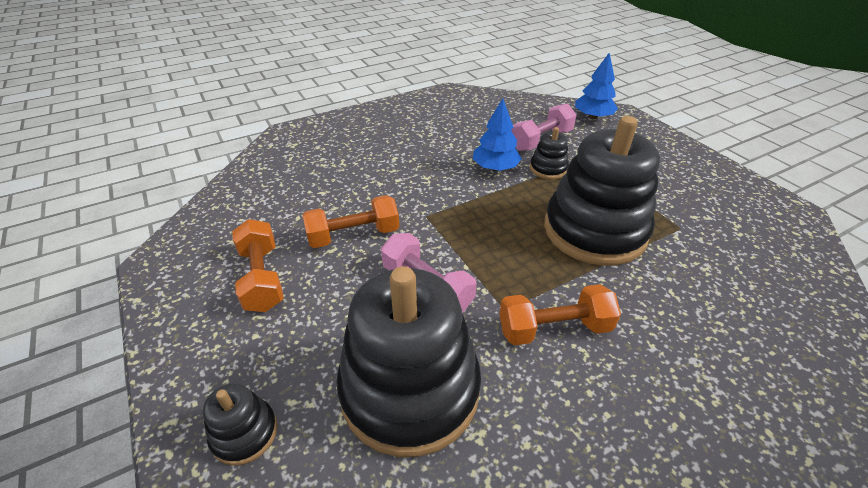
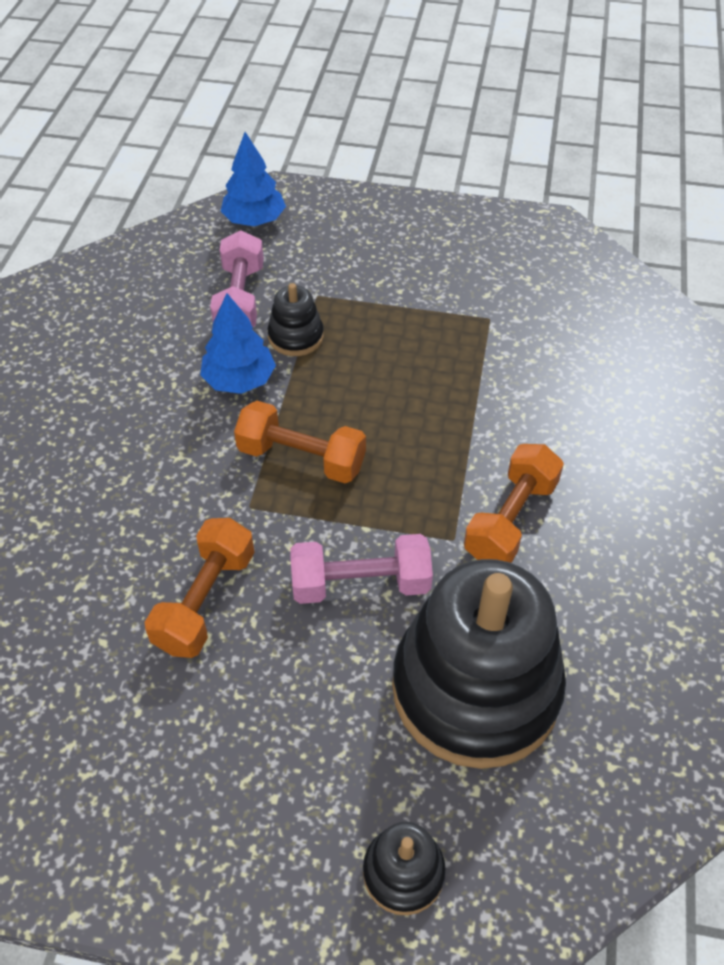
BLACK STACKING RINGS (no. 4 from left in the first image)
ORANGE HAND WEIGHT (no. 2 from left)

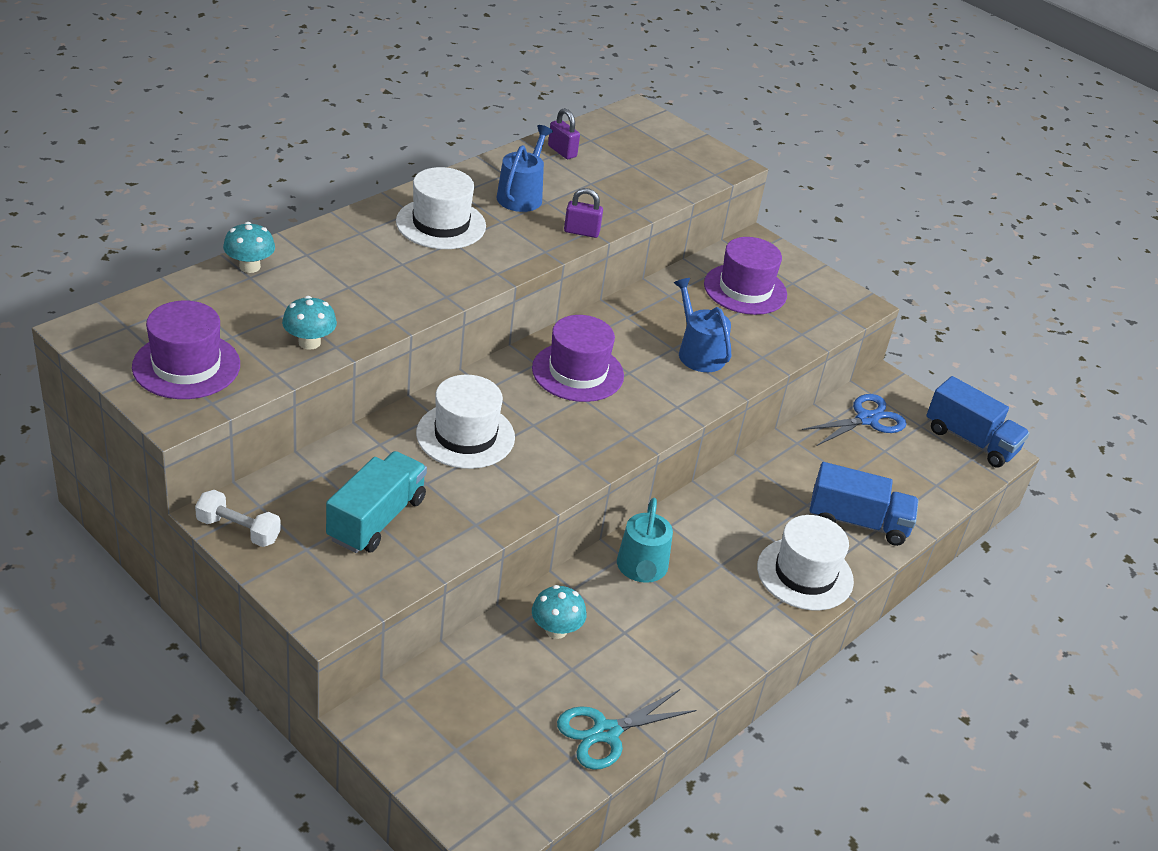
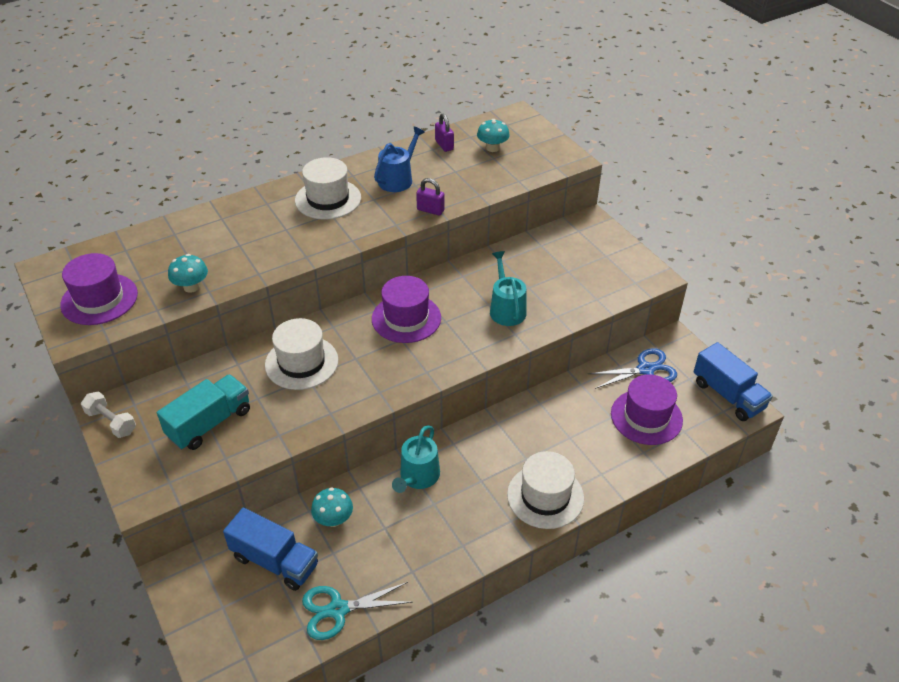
TURQUOISE TOADSTOOL (no. 3 from left)
PURPLE TALL HAT (no. 3 from left)
COBALT TOY TRUCK (no. 1 from left)
TURQUOISE WATERING CAN (no. 2 from left)

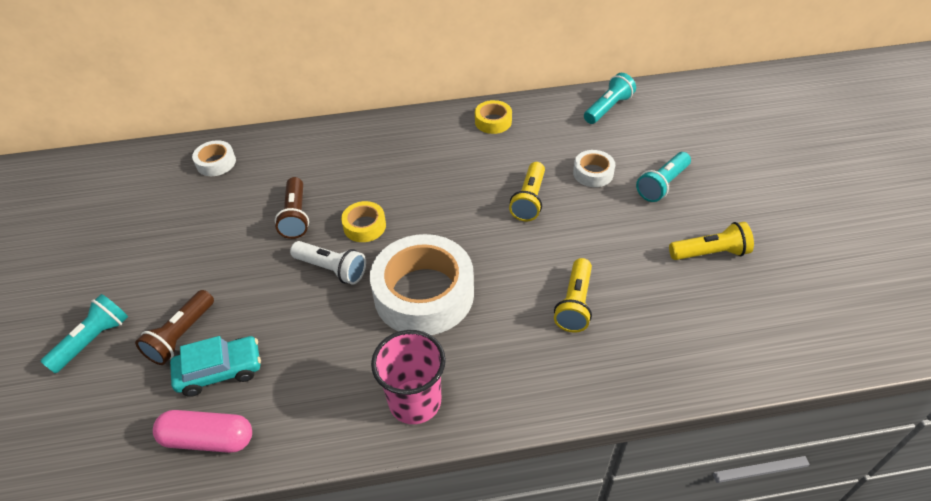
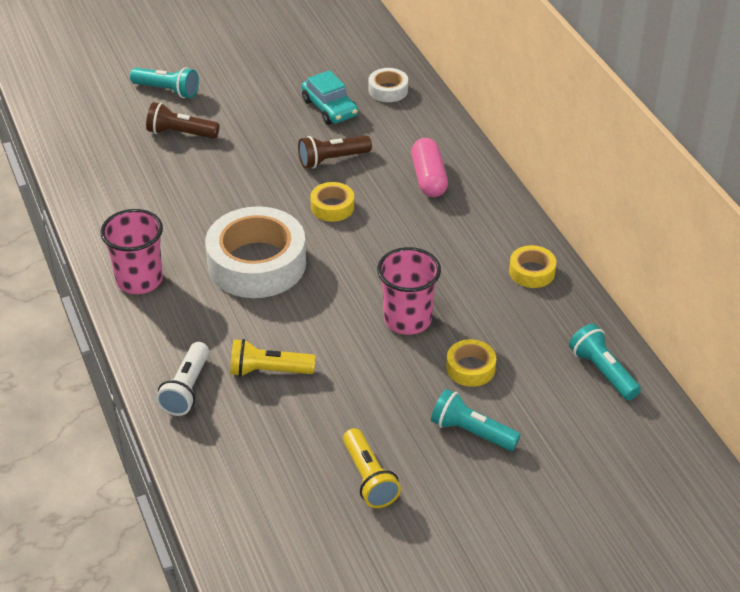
PINK CAPSULE
TURQUOISE TOY CAR
WHITE FLASHLIGHT
PINK TUMBLER (no. 2 from left)
GOLDEN ROLL OF TAPE (no. 2 from left)
TURQUOISE FLASHLIGHT (no. 3 from left)

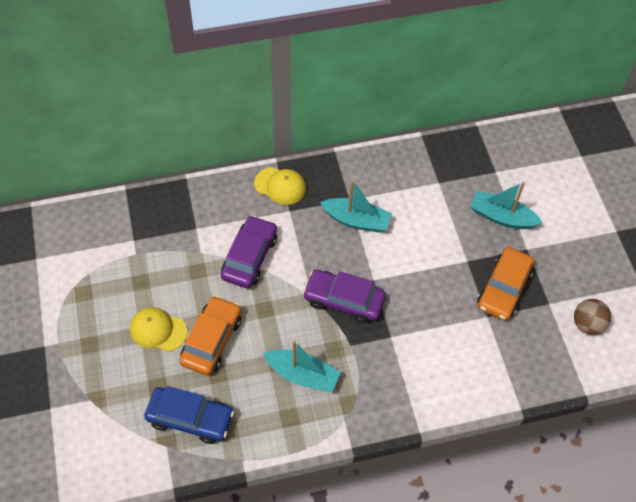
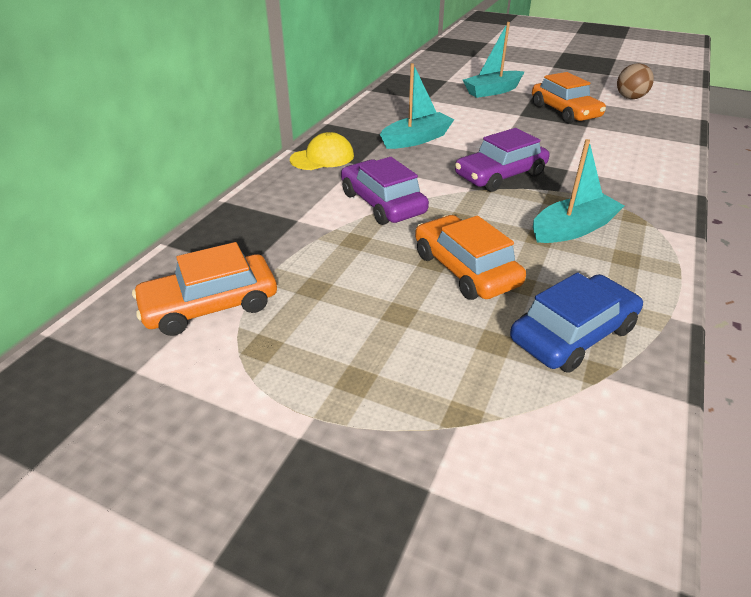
GOLDEN BASEBALL CAP (no. 1 from left in the first image)
ORANGE TOY CAR (no. 1 from left)

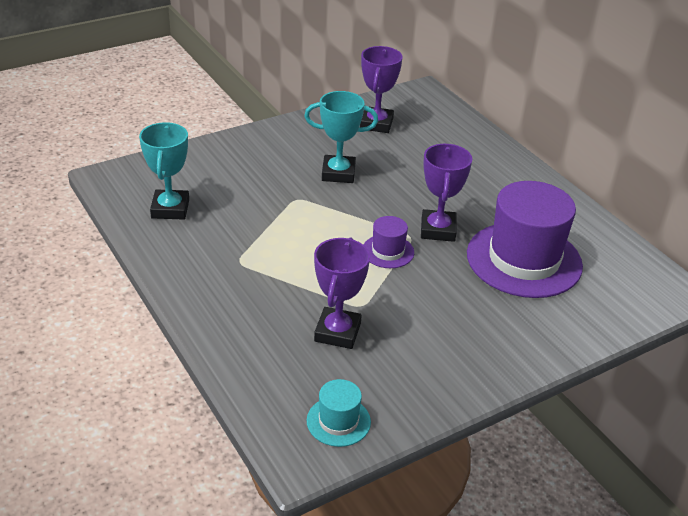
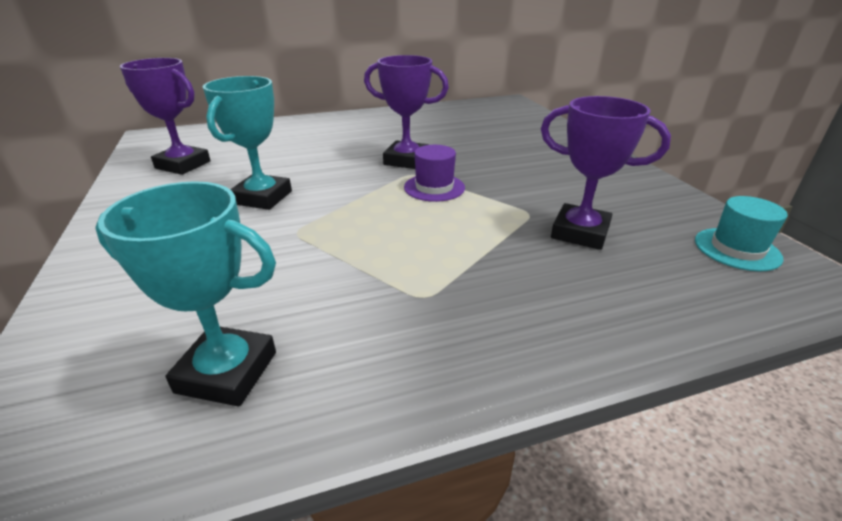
PURPLE TALL HAT (no. 2 from left in the first image)

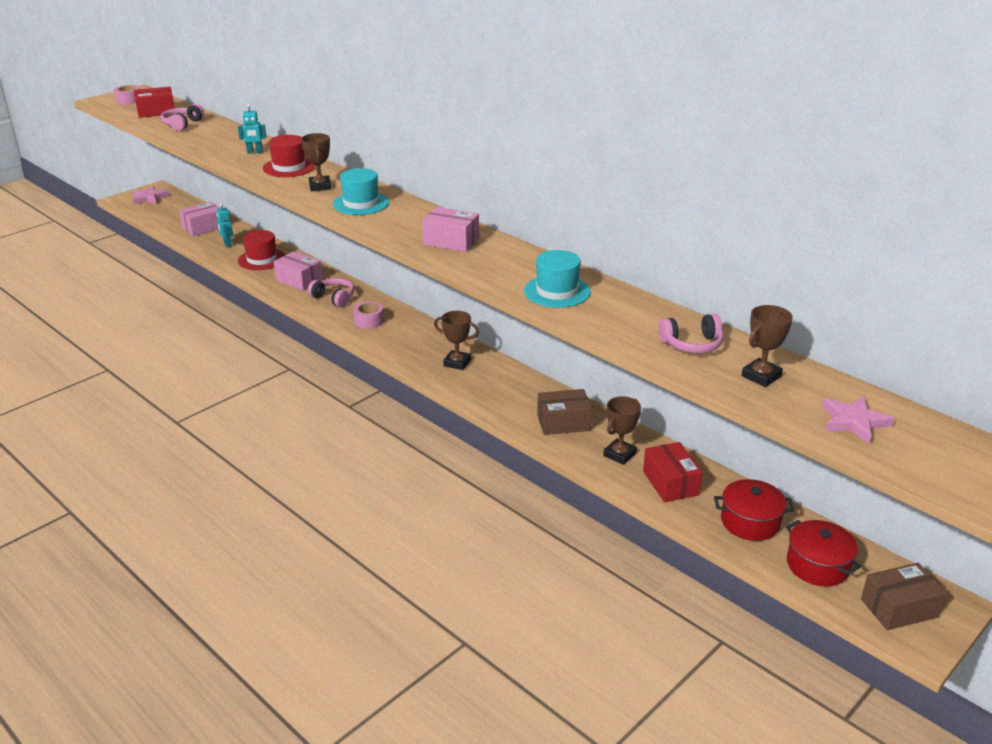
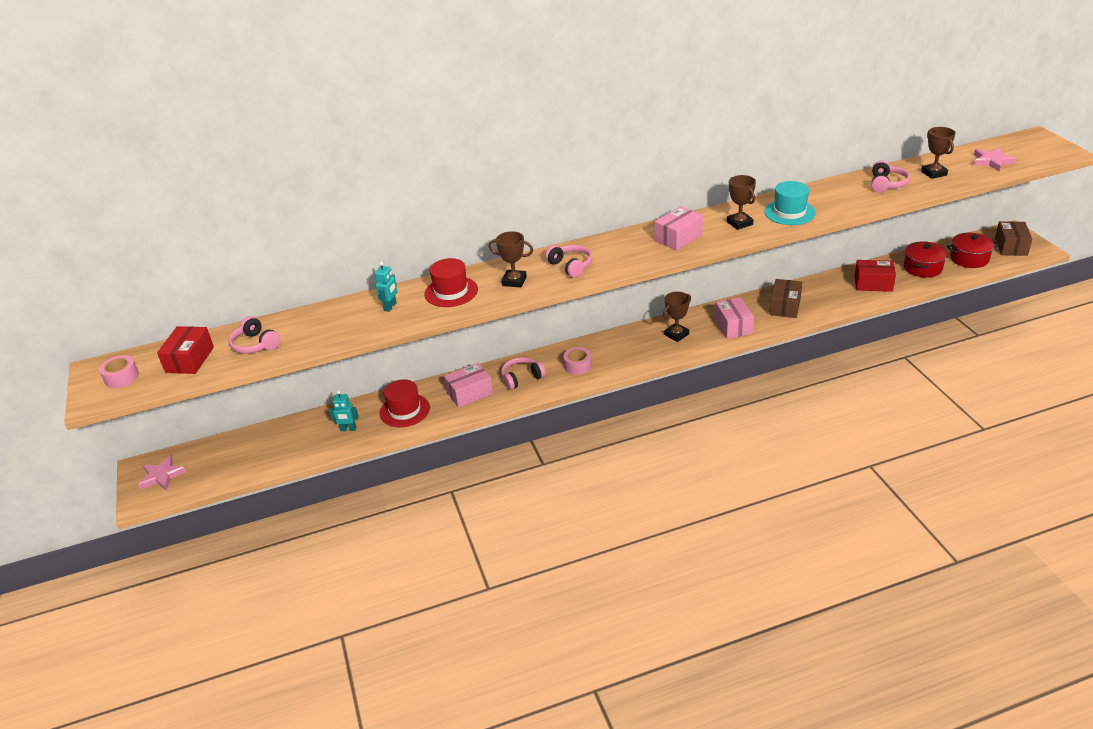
PINK PACKAGE (no. 3 from left)
RUSSET AWARD CUP (no. 3 from left)
PINK HEADSET (no. 3 from left)

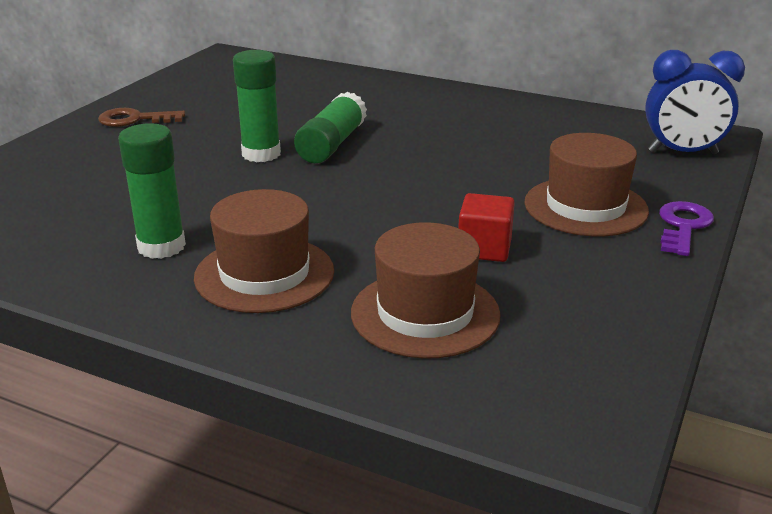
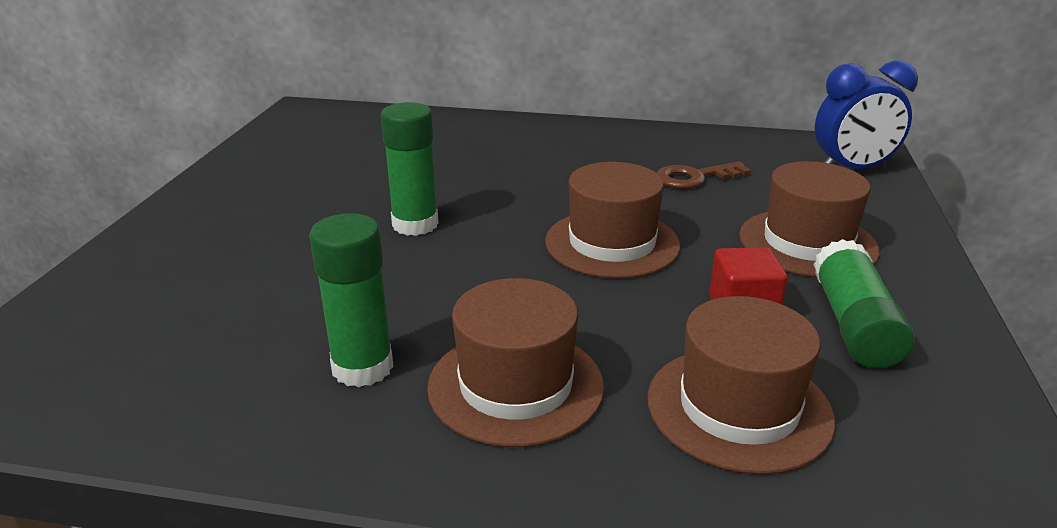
PURPLE LATCHKEY
RUSSET TALL HAT (no. 2 from left)
RUSSET LATCHKEY
EMERALD GLUE STICK (no. 3 from left)

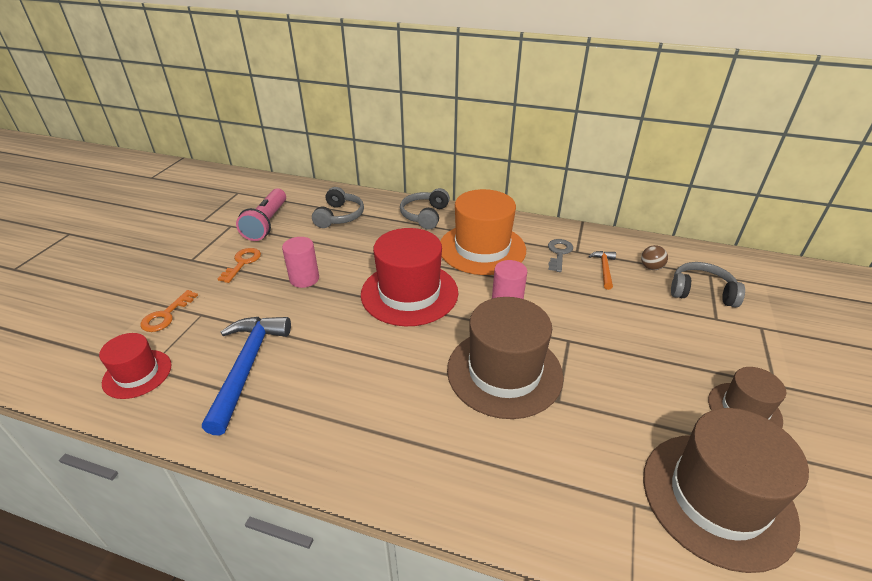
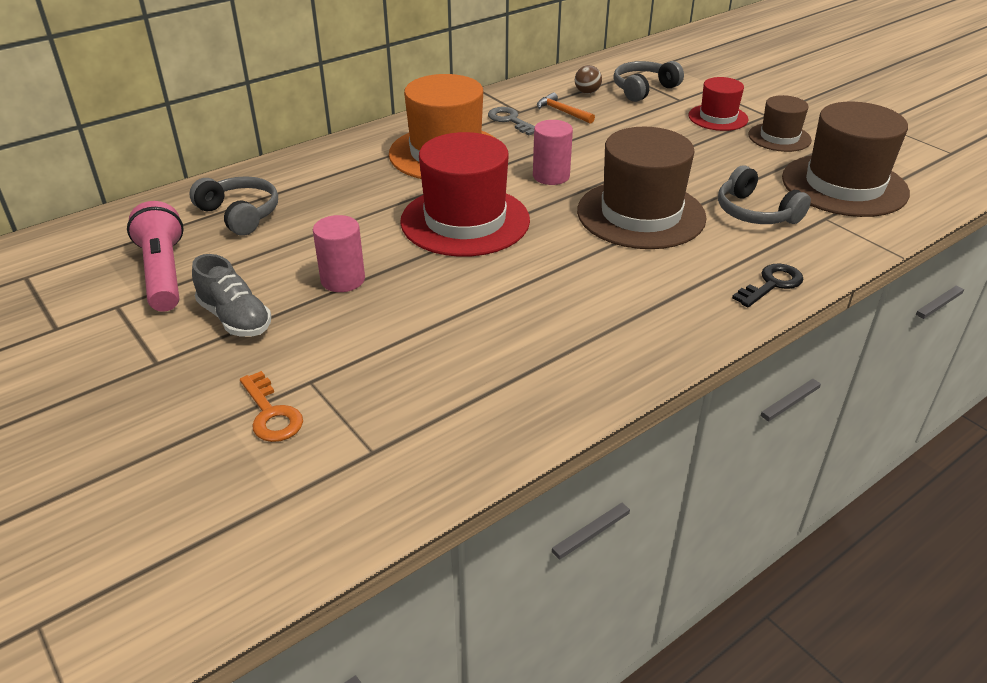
COBALT HAMMER
BLACK LATCHKEY
SCARLET TALL HAT (no. 2 from left)
GRAY HEADSET (no. 3 from left)
GRAY LACE-UP SHOE
PINK FLASHLIGHT

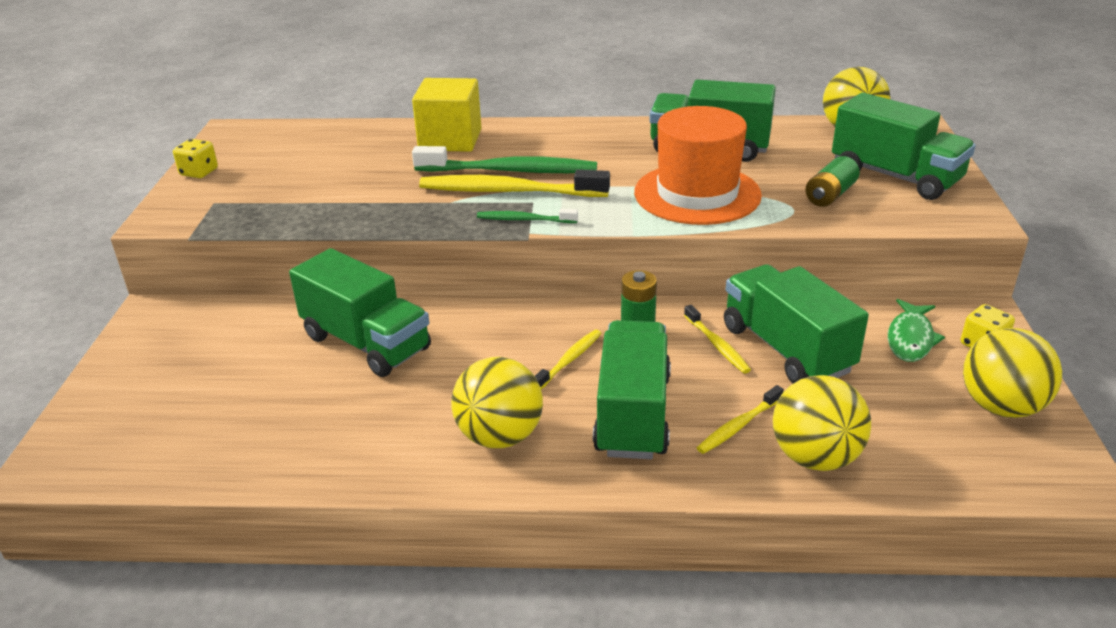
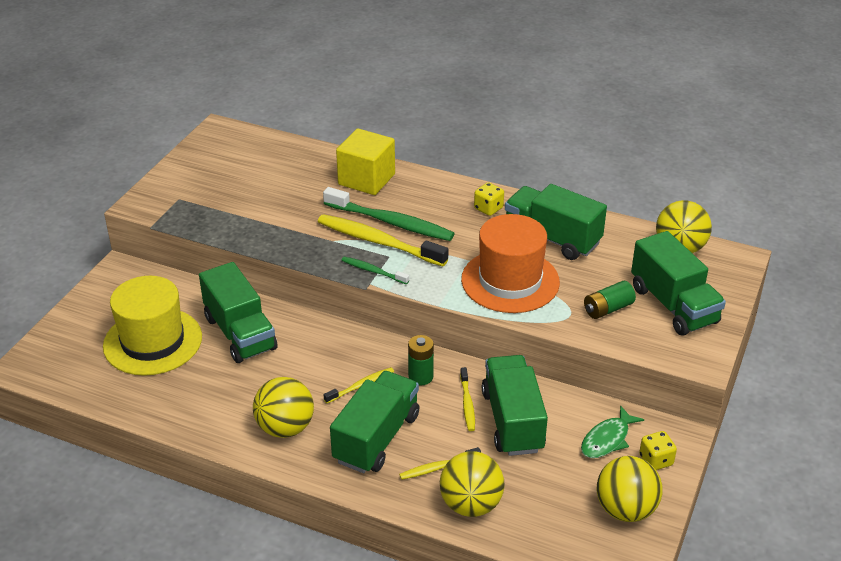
GOLDEN TALL HAT
GOLDEN DIE (no. 1 from left)

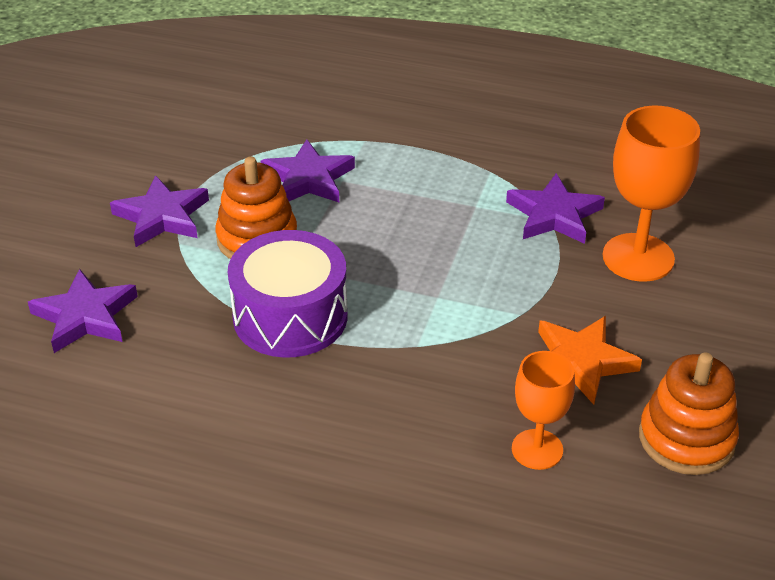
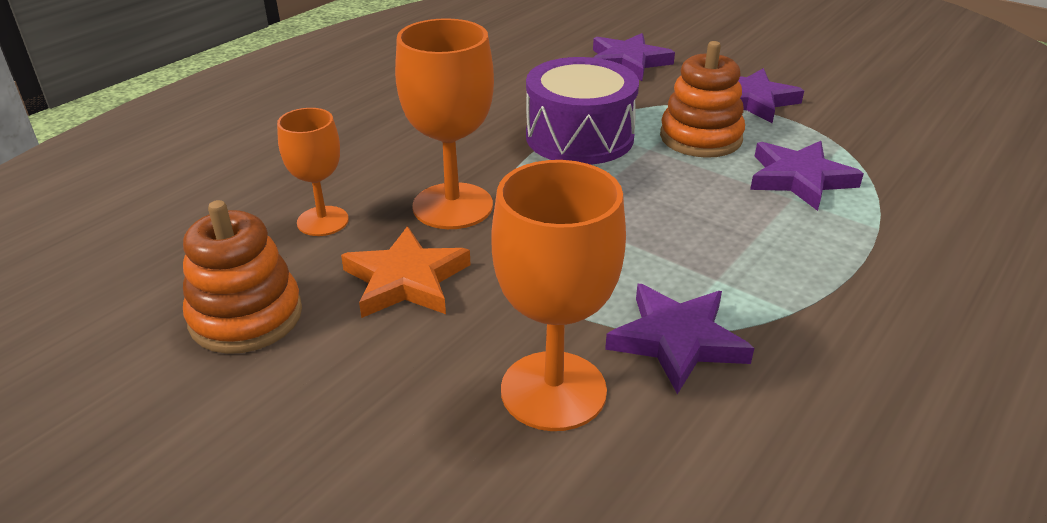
ORANGE GOBLET (no. 2 from left)

